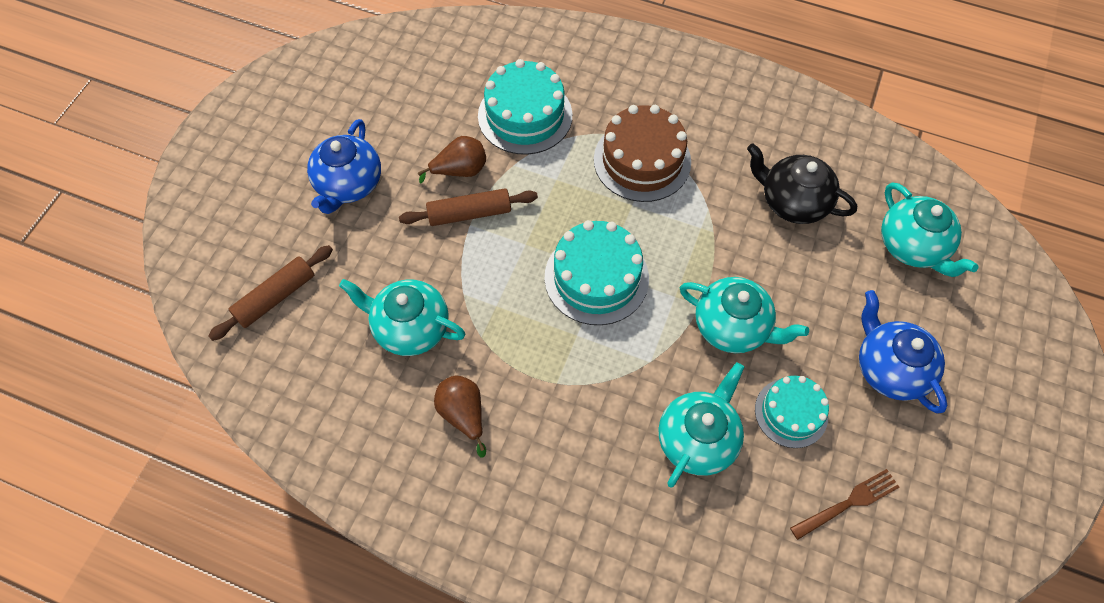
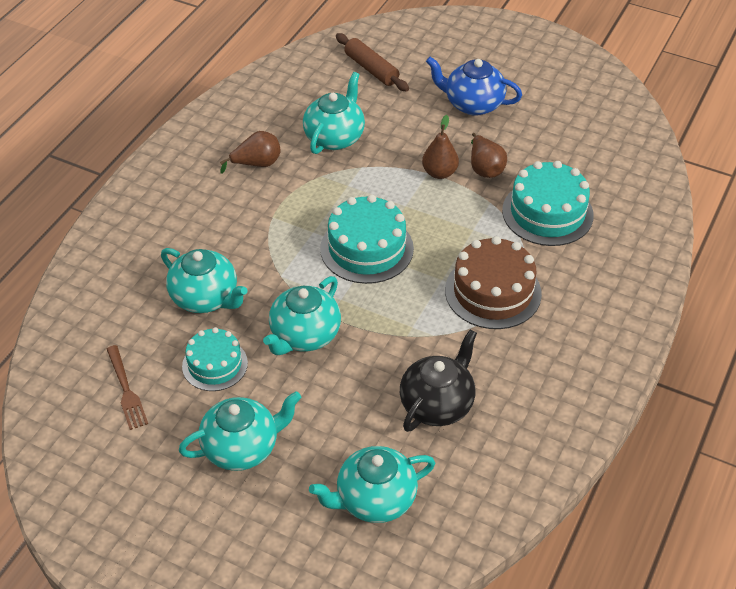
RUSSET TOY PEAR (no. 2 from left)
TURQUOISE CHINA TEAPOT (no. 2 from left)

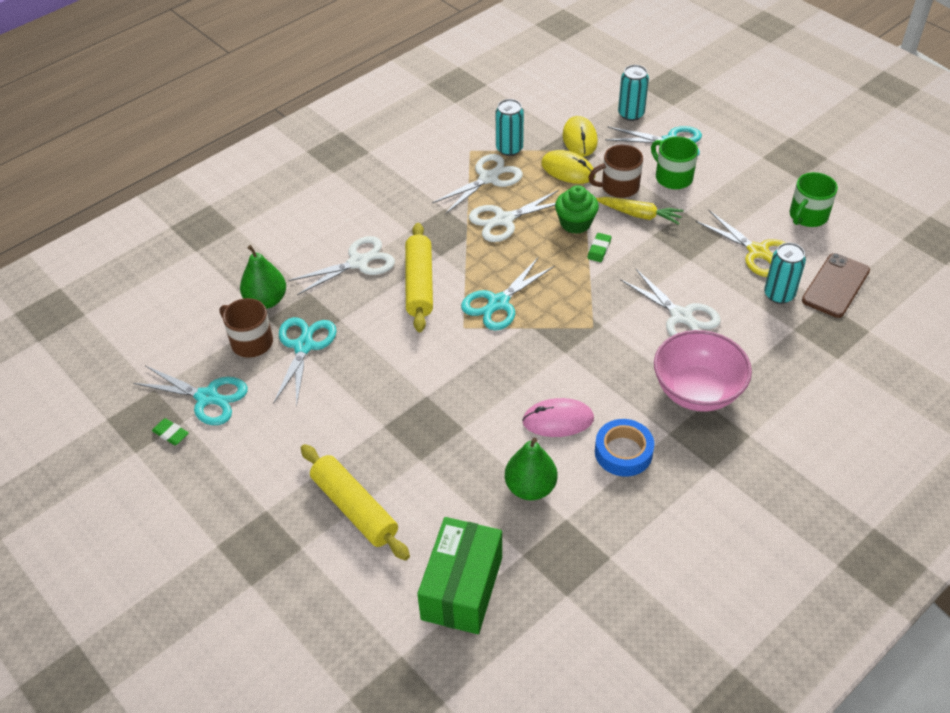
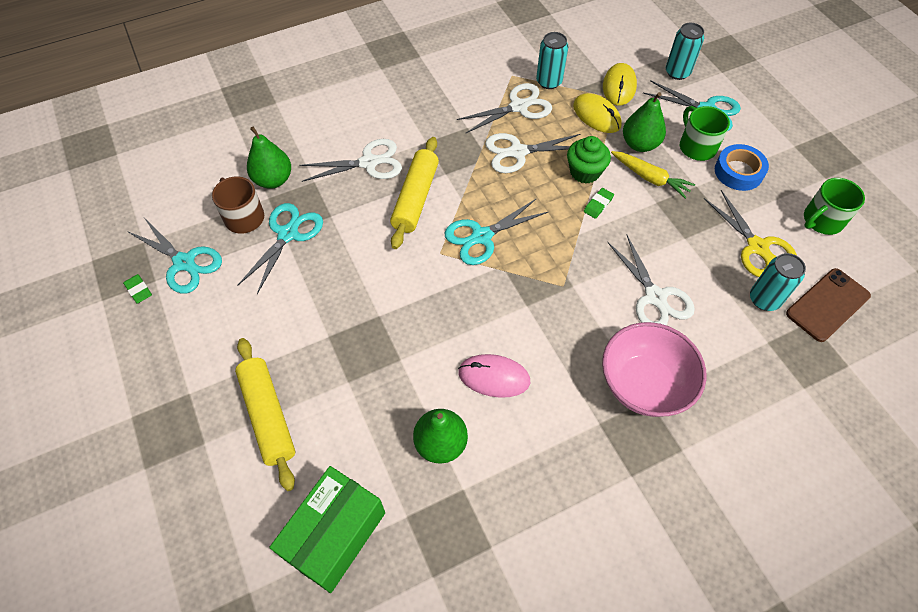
COBALT ROLL OF TAPE
EMERALD TOY PEAR (no. 3 from left)

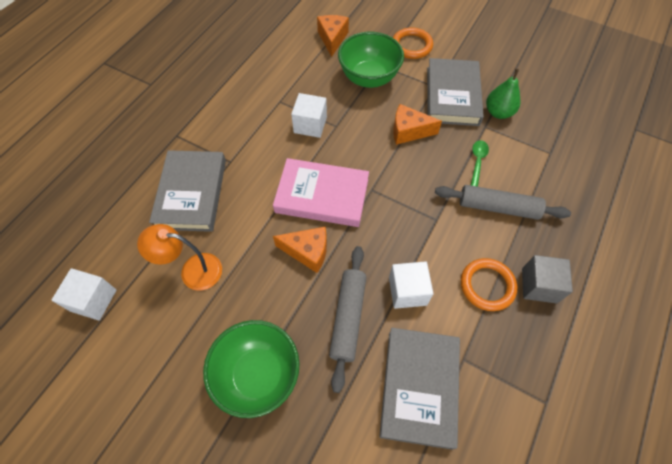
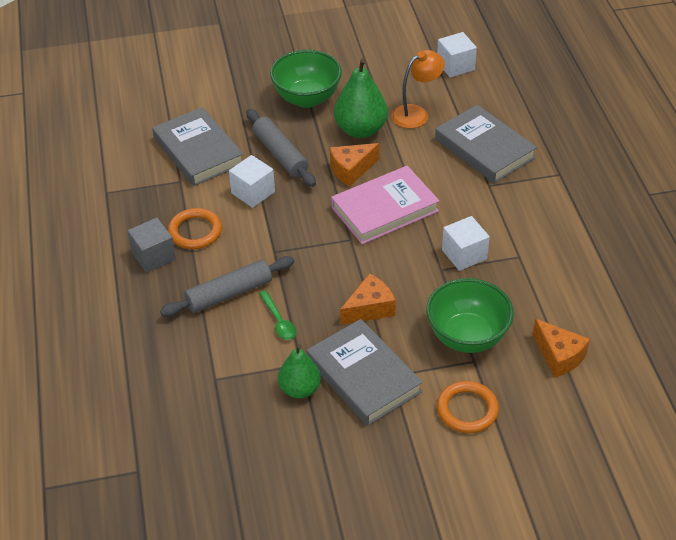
EMERALD TOY PEAR (no. 2 from left)

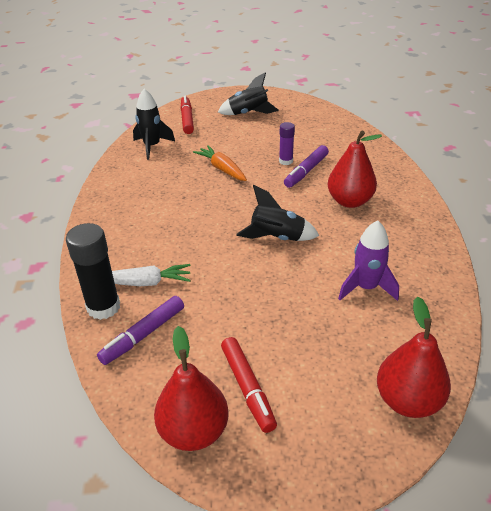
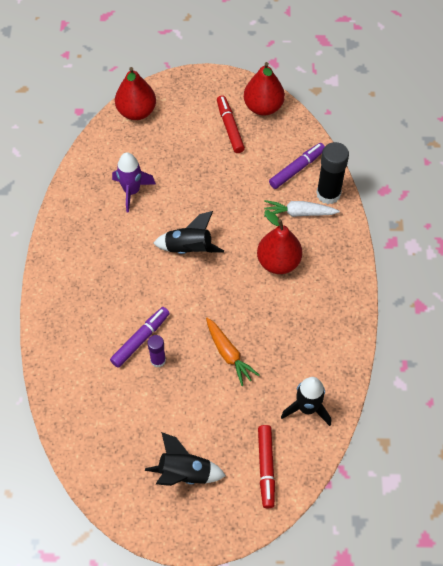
SCARLET TOY PEAR (no. 3 from left)

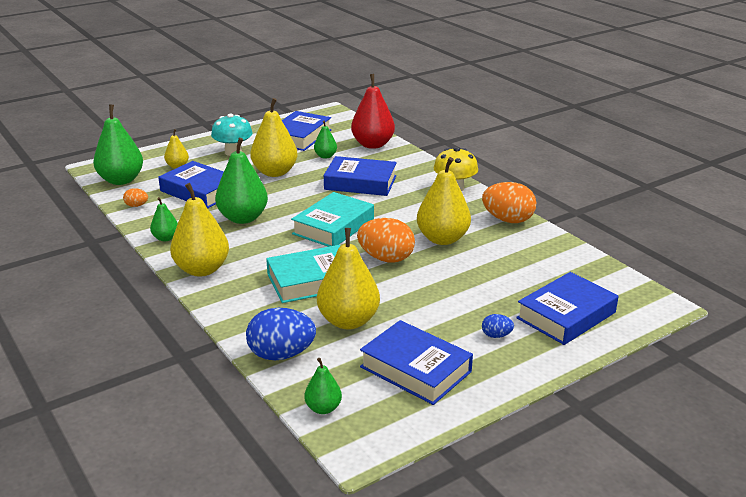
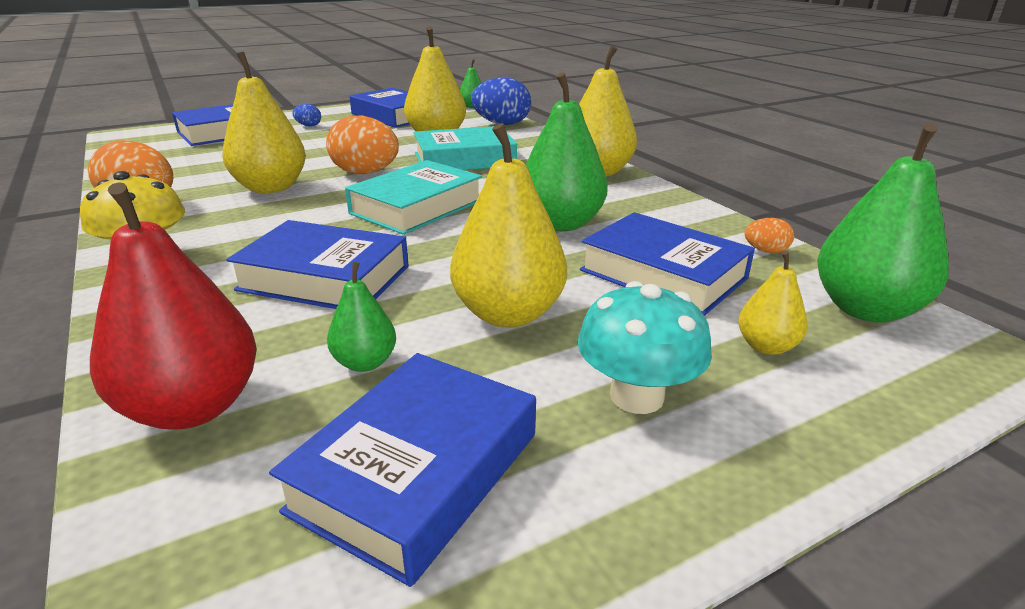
EMERALD TOY PEAR (no. 2 from left in the first image)

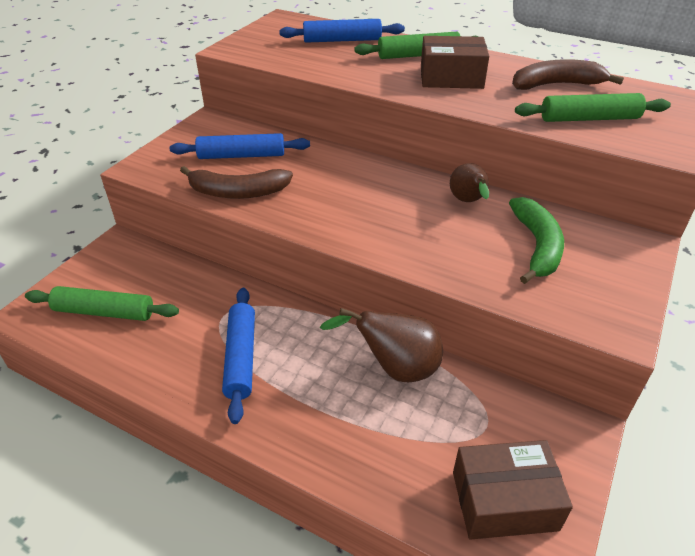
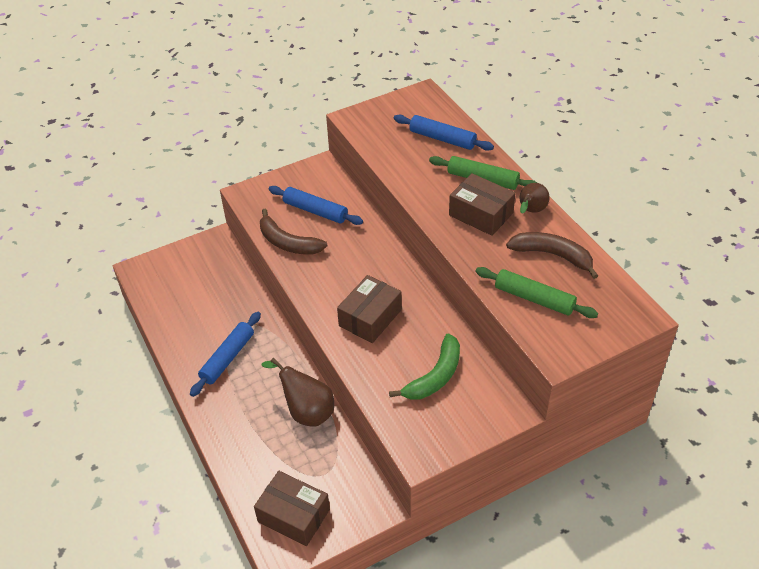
EMERALD DOUGH ROLLER (no. 1 from left in the first image)
RUSSET PACKAGE (no. 2 from left)
RUSSET TOY PEAR (no. 2 from left)

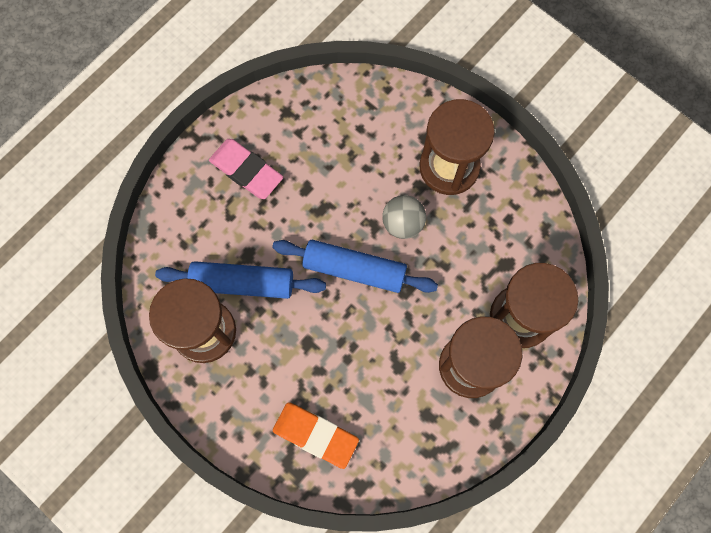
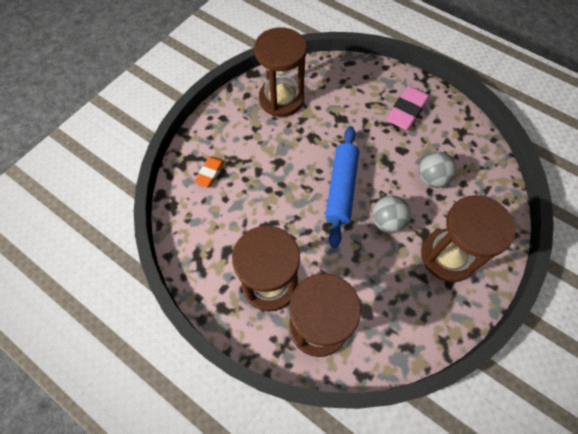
COBALT DOUGH ROLLER (no. 1 from left in the first image)
GRAY SPHERE (no. 2 from left)
ORANGE GUM ERASER

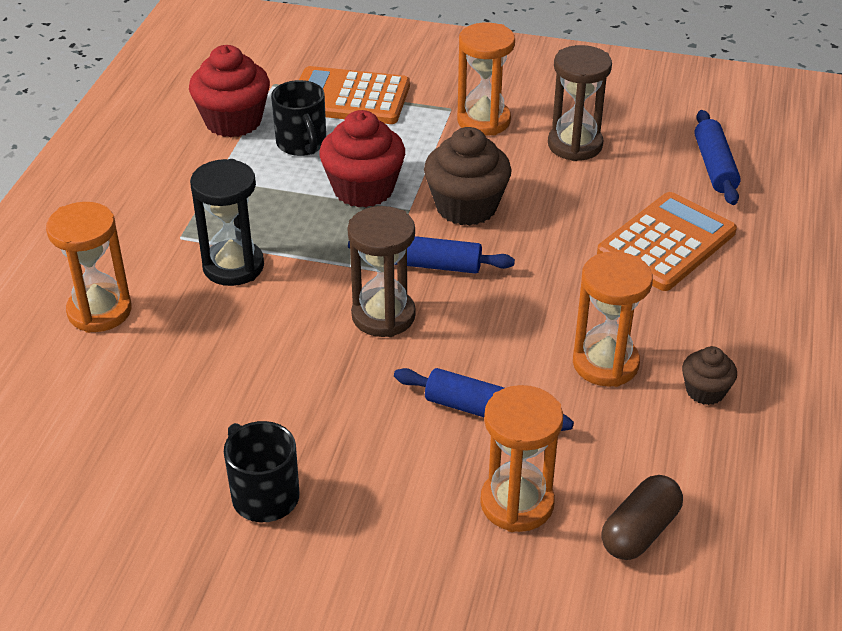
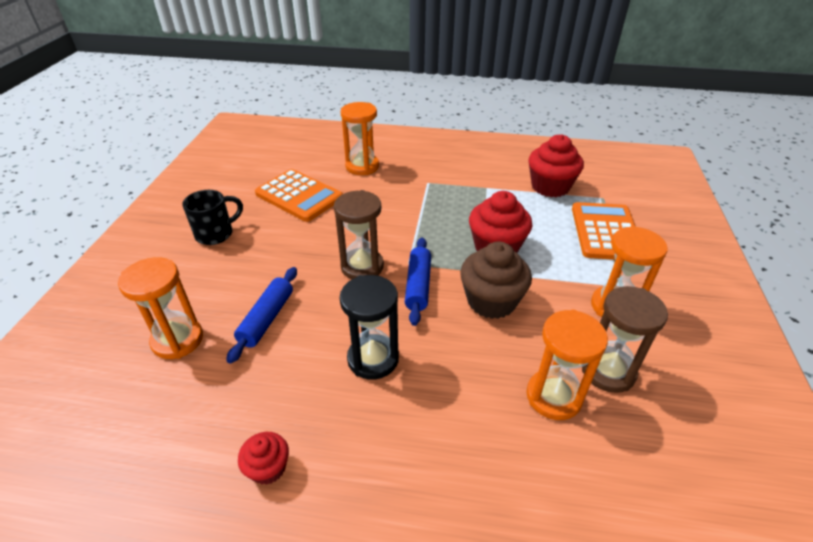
BLACK COFFEE MUG (no. 2 from left in the first image)
RUSSET CAPSULE
COBALT DOUGH ROLLER (no. 3 from left in the first image)
BLACK HOURGLASS
ORANGE HOURGLASS (no. 3 from left)
ORANGE CALCULATOR (no. 1 from left)
SCARLET CUPCAKE (no. 1 from left)

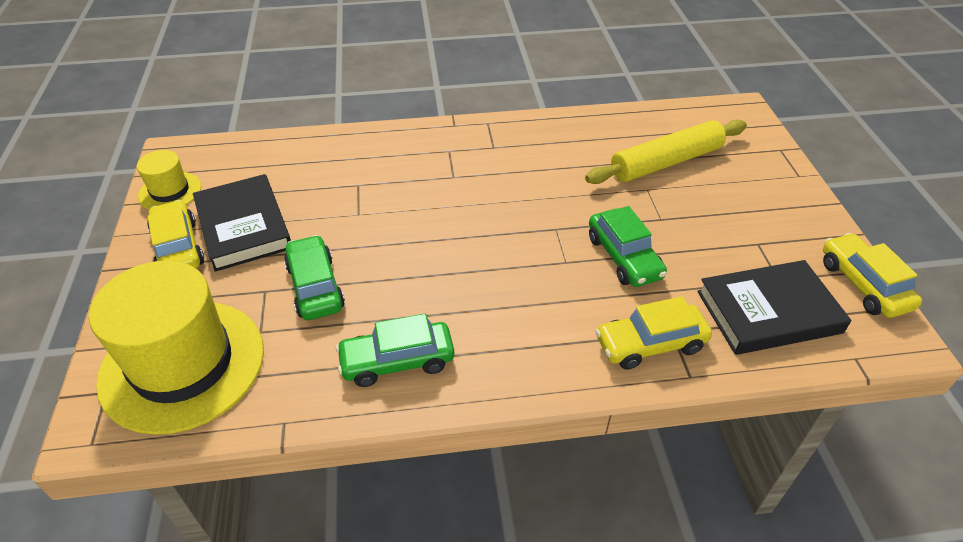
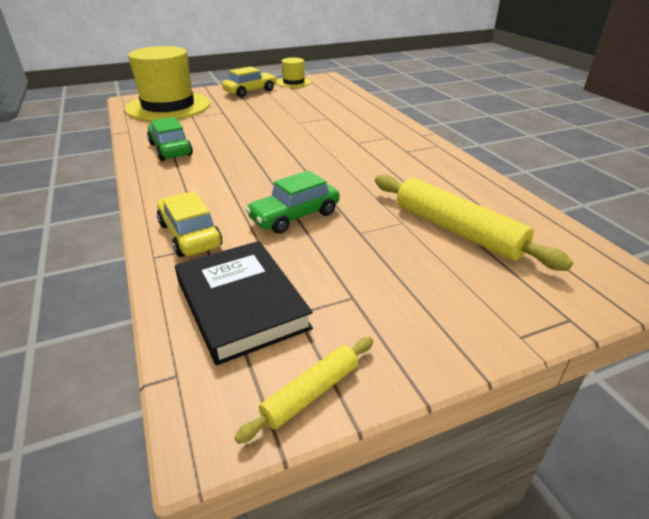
BLACK BOOK (no. 1 from left in the first image)
EMERALD TOY CAR (no. 1 from left in the first image)
GOLDEN DOUGH ROLLER (no. 1 from left)

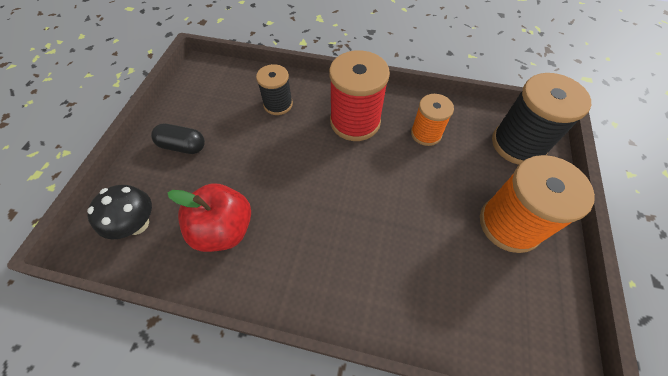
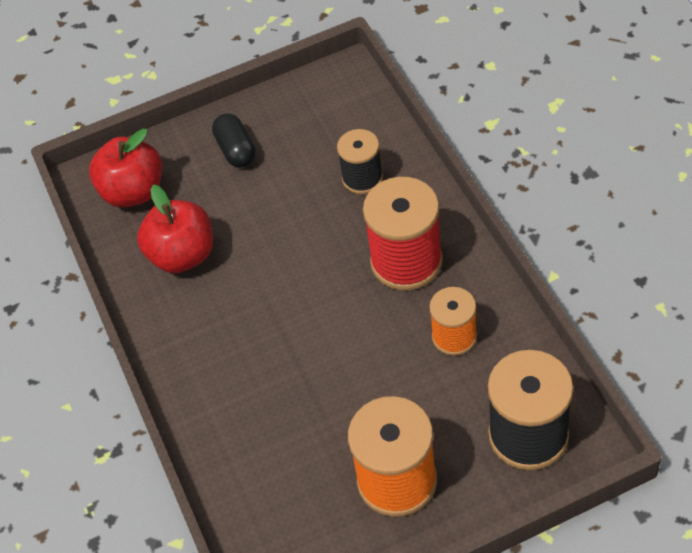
SCARLET TOY APPLE (no. 1 from left)

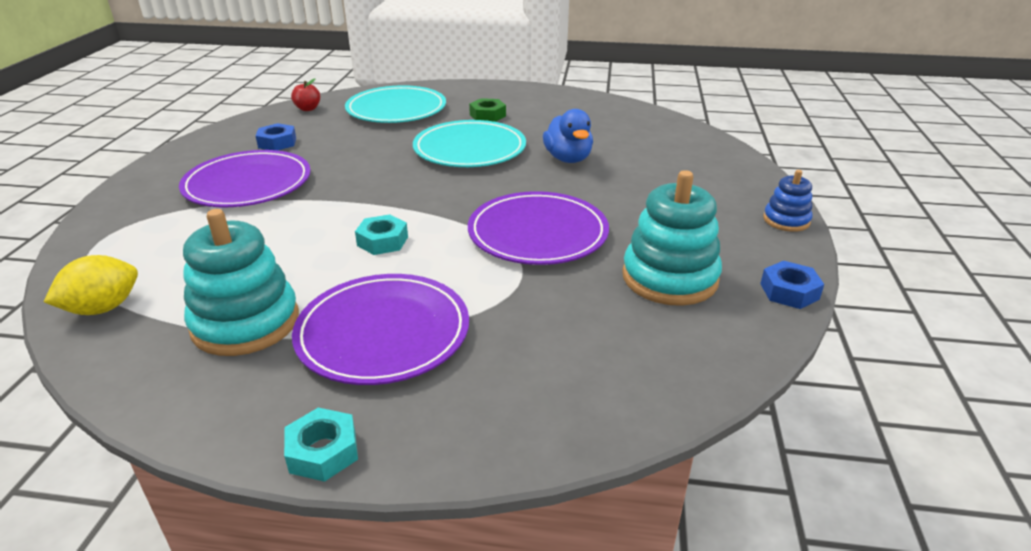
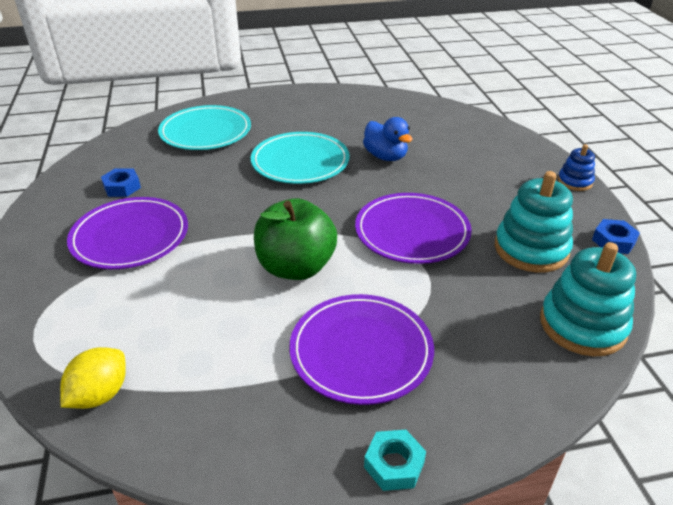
SCARLET TOY APPLE
EMERALD NUT
TURQUOISE STACKING RINGS (no. 2 from left)
EMERALD TOY APPLE

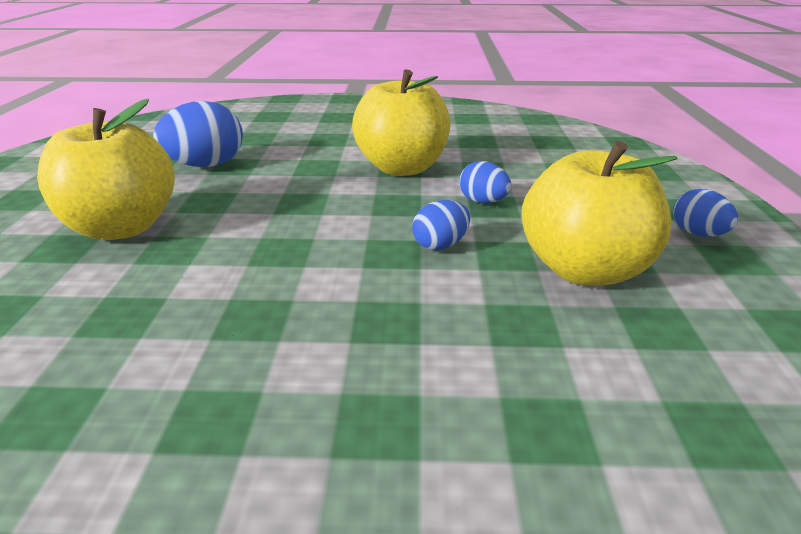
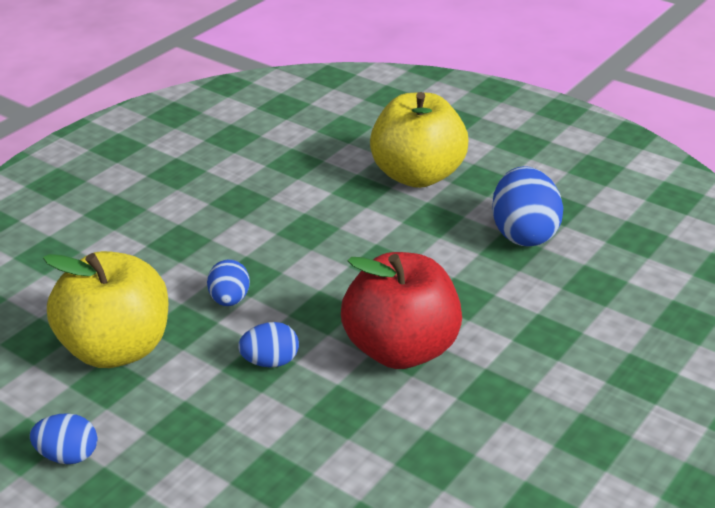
SCARLET TOY APPLE

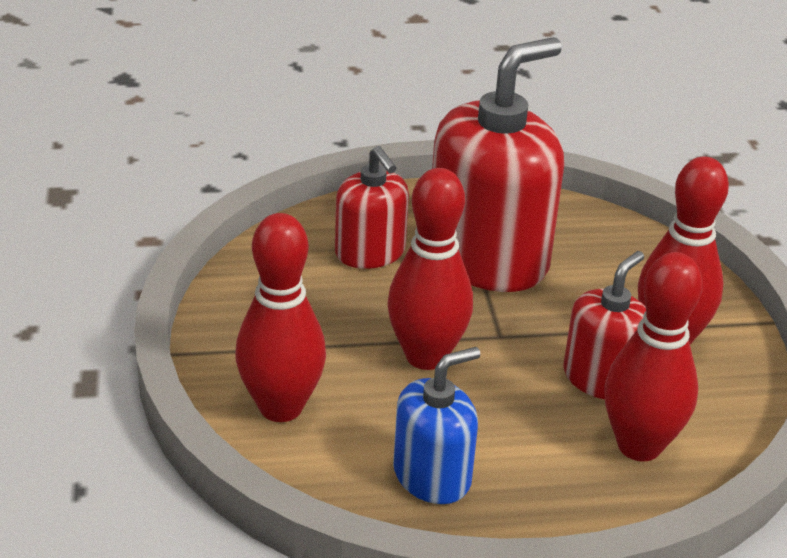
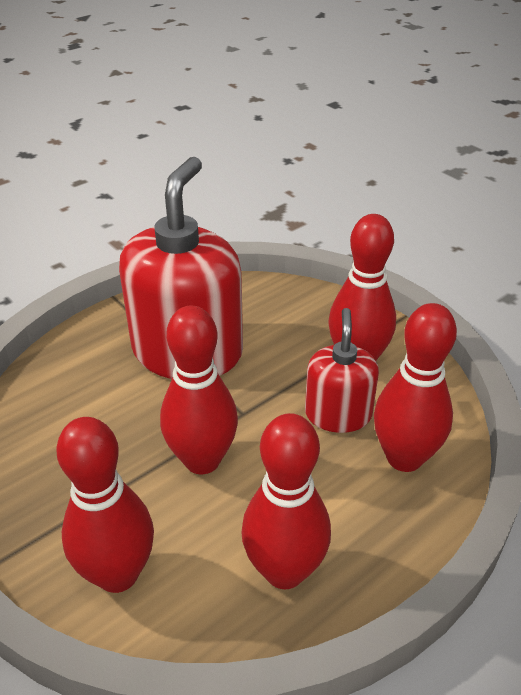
SCARLET SOAP PUMP (no. 1 from left in the first image)
SCARLET SKITTLE (no. 3 from left)

